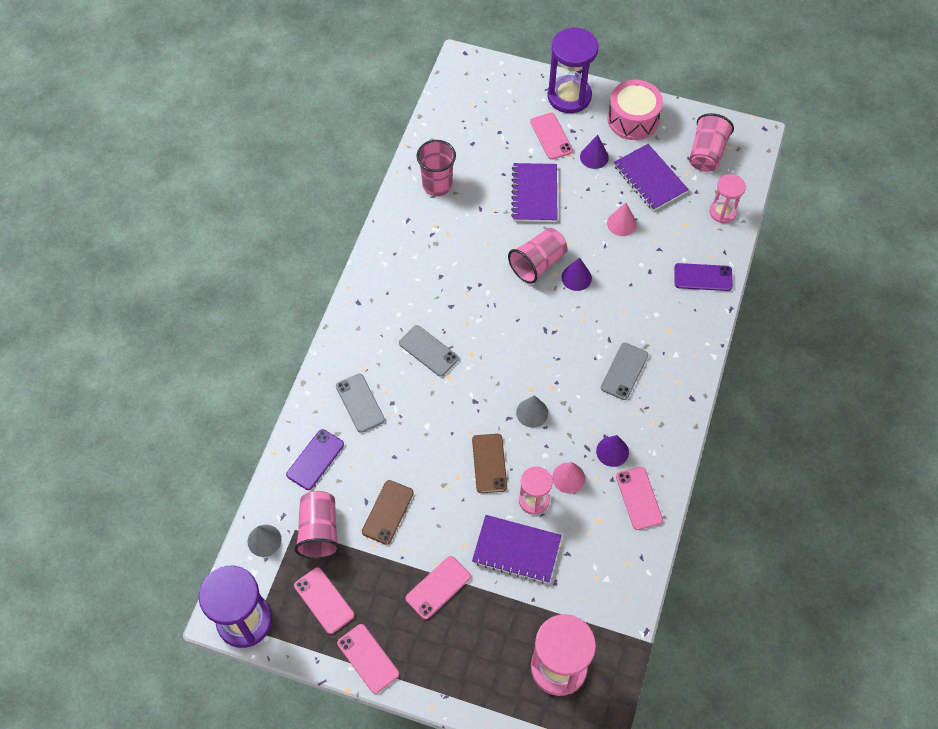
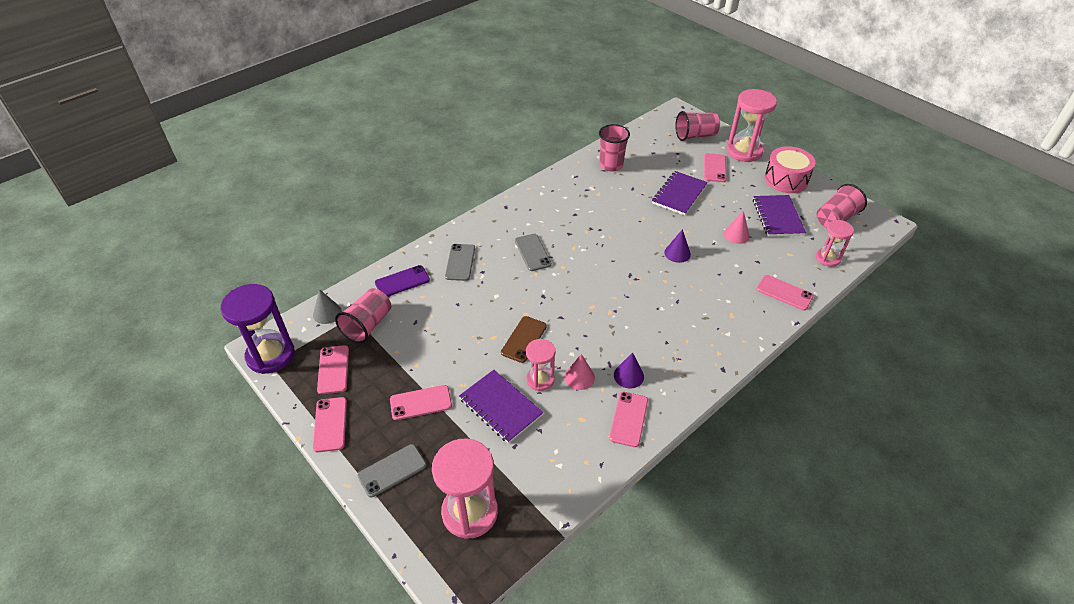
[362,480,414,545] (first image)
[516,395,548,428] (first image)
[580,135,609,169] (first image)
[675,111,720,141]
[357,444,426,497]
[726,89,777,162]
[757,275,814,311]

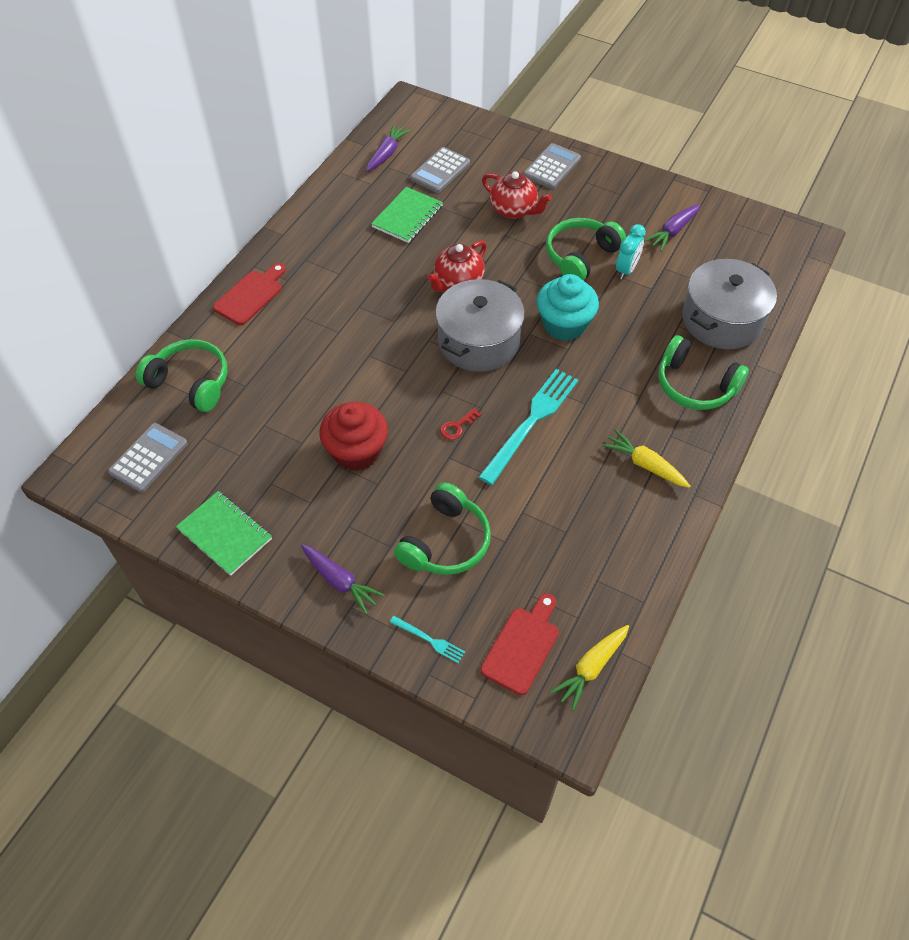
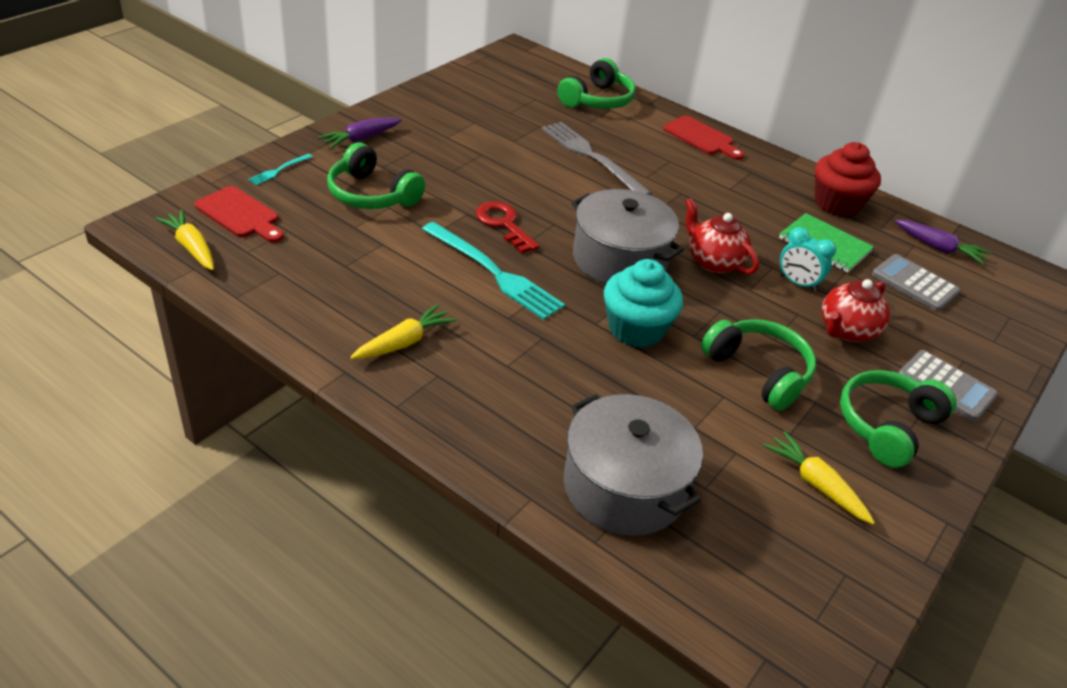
[108,423,188,492] (first image)
[176,491,272,576] (first image)
[542,122,652,195]
[815,142,881,217]
[780,227,836,292]
[840,370,956,468]
[763,431,875,524]
[476,202,539,254]

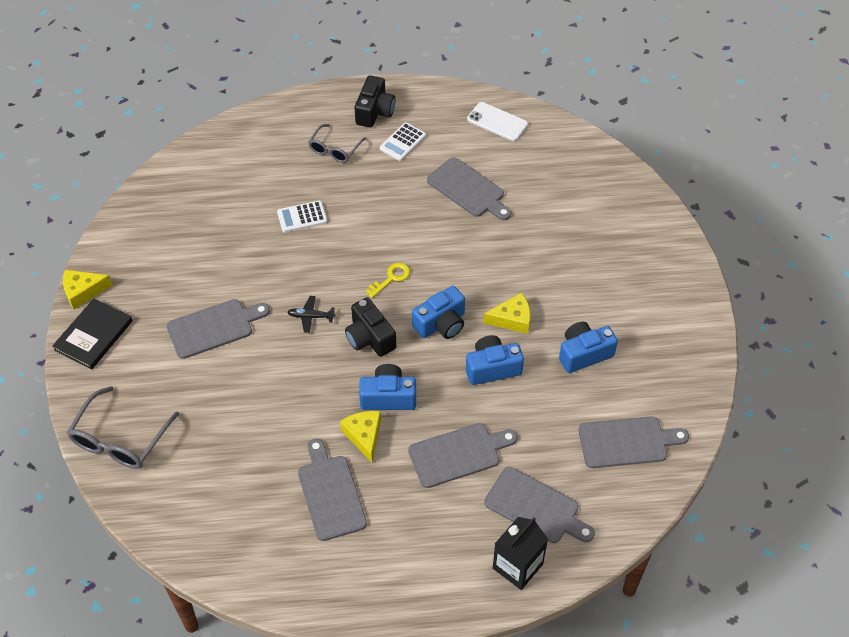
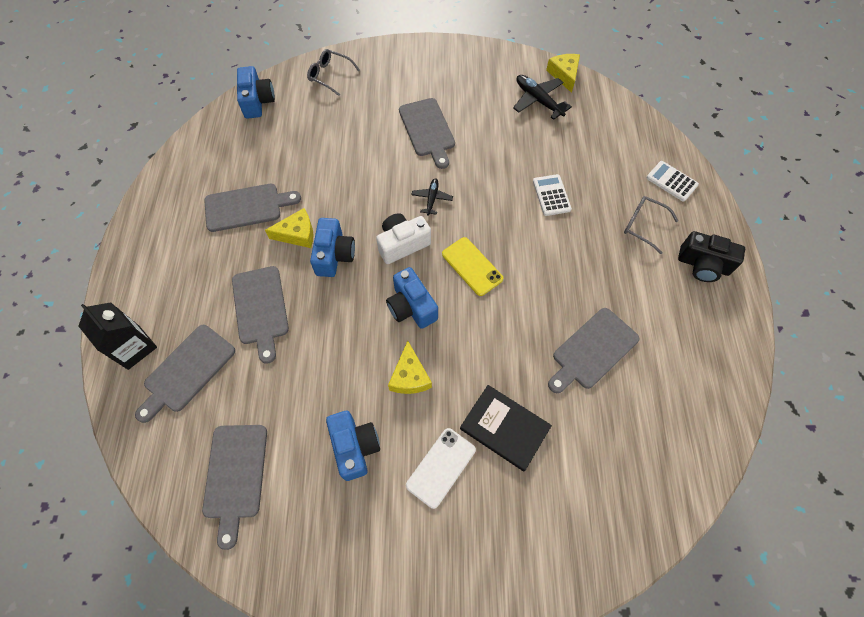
[513,75,572,120]
[460,385,552,471]
[546,54,580,93]
[646,161,699,202]
[237,66,275,119]
[406,428,476,509]
[442,237,503,296]
[376,213,431,264]
[307,49,360,96]

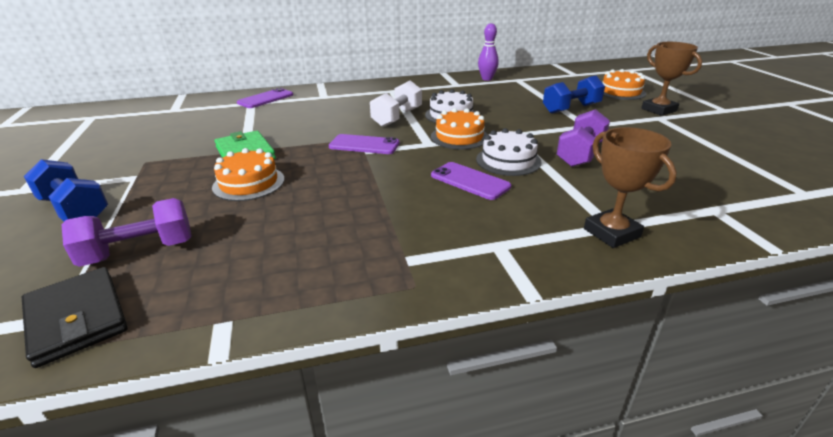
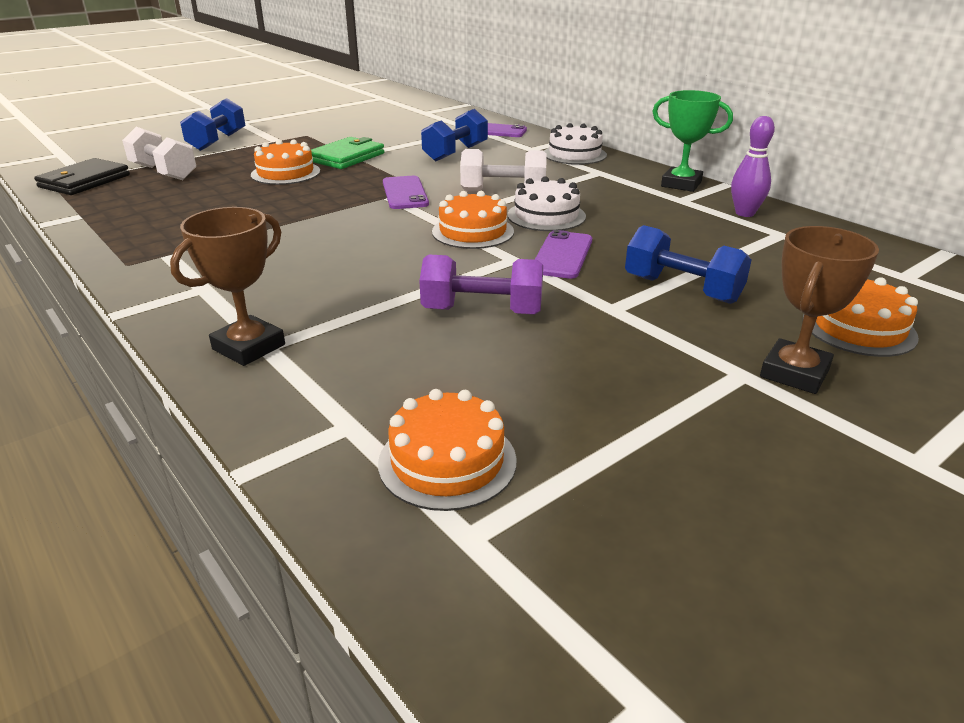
[378,389,517,511]
[421,109,488,162]
[652,90,733,192]
[535,230,592,279]
[544,123,607,165]
[122,127,196,180]

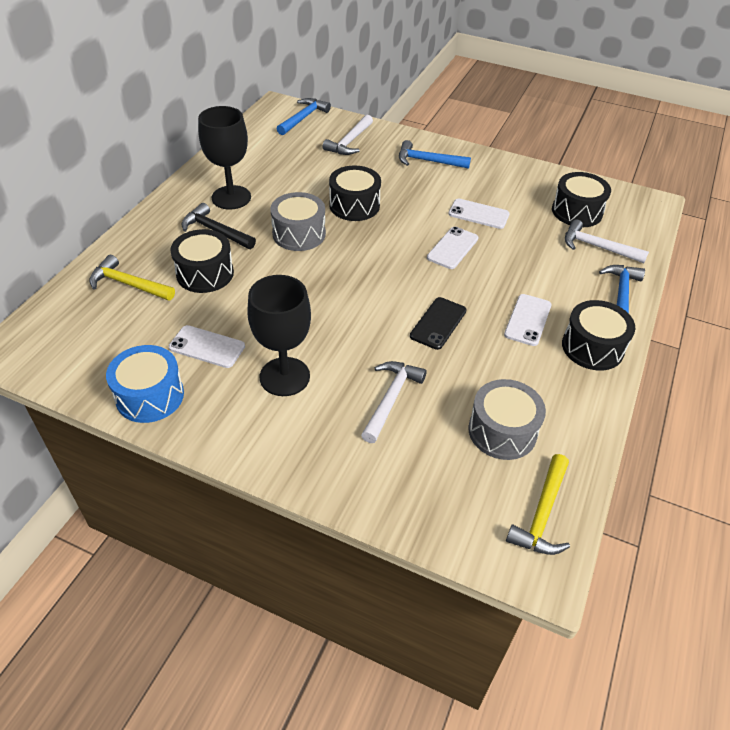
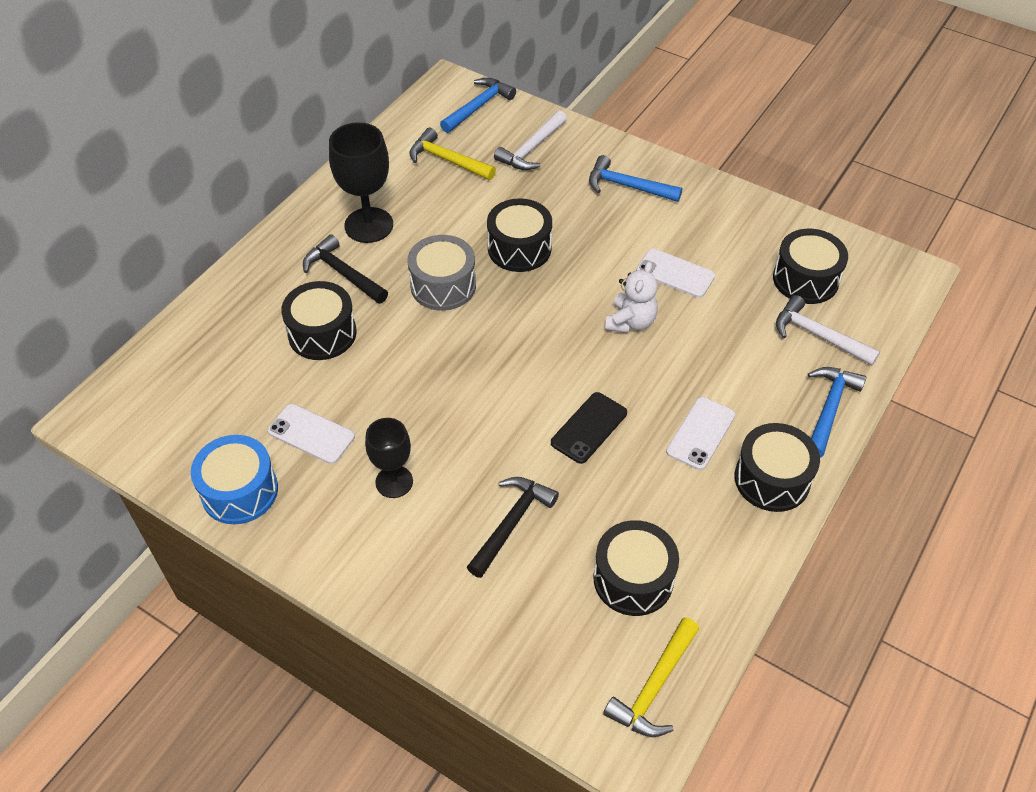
[409,128,496,180]
[605,261,658,333]
[467,477,559,578]
[593,520,679,616]
[365,418,413,498]

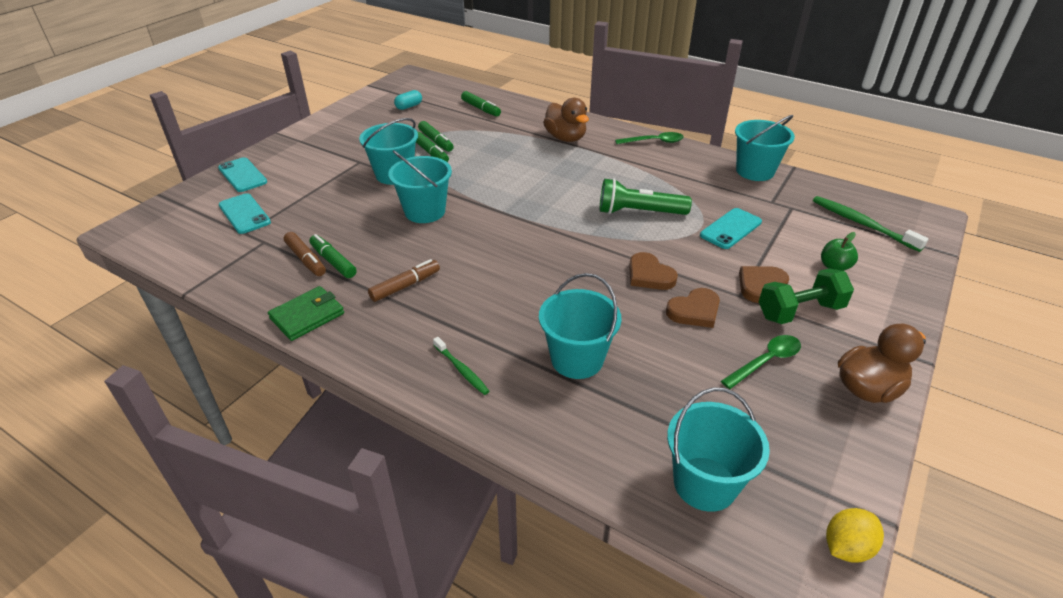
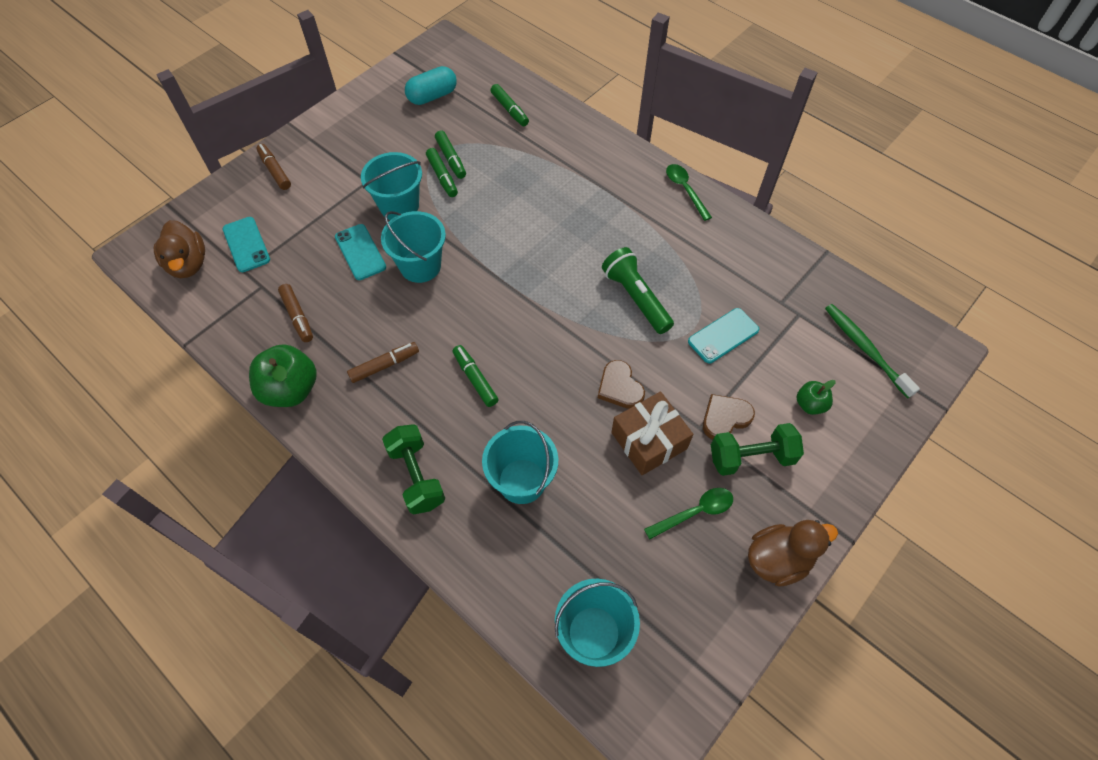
[735,115,795,181] (first image)
[826,508,884,563] (first image)
[256,144,291,190]
[335,224,386,280]
[453,345,499,407]
[154,220,205,278]
[249,344,317,407]
[382,424,445,515]
[611,392,693,475]
[602,247,674,334]
[666,164,712,221]
[405,66,457,105]

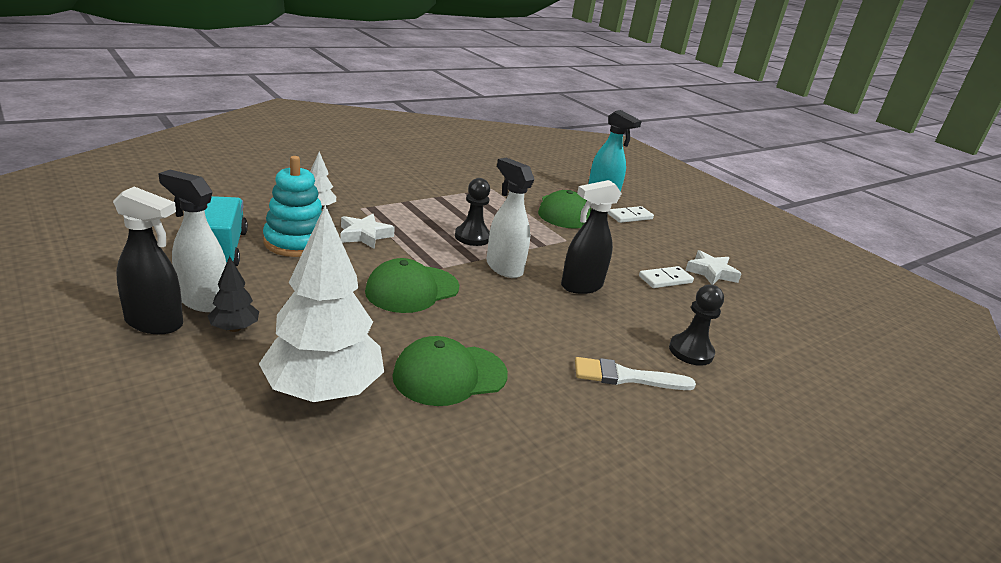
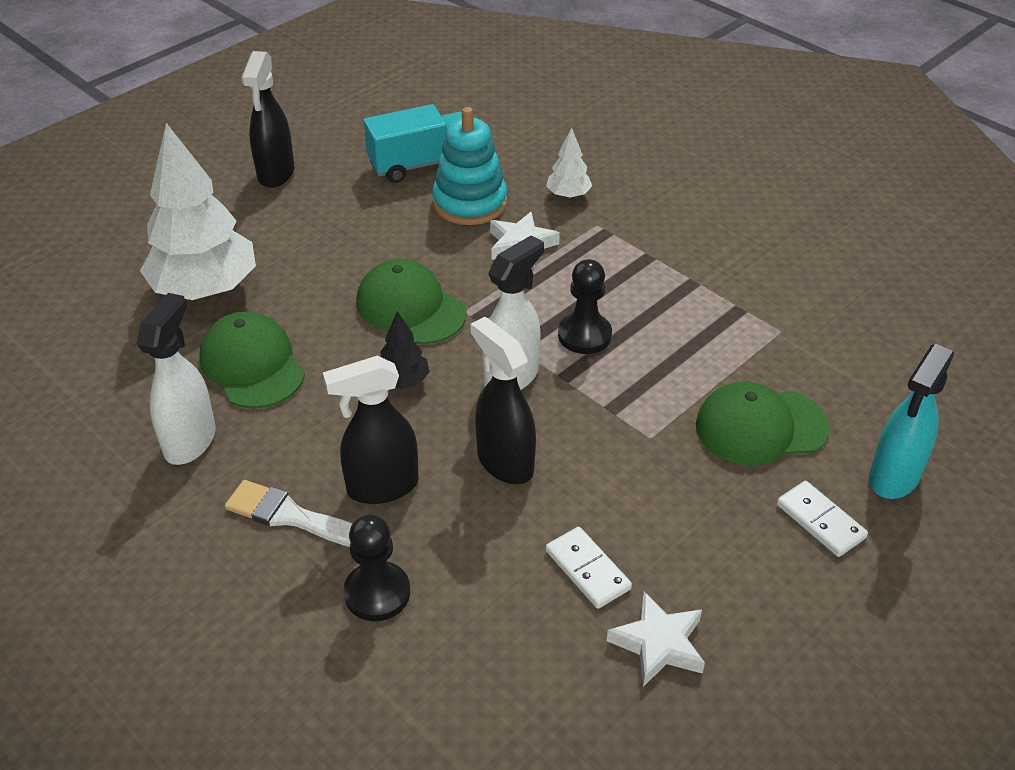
[323,355,419,504]
[137,293,216,465]
[380,311,429,389]
[225,480,353,547]

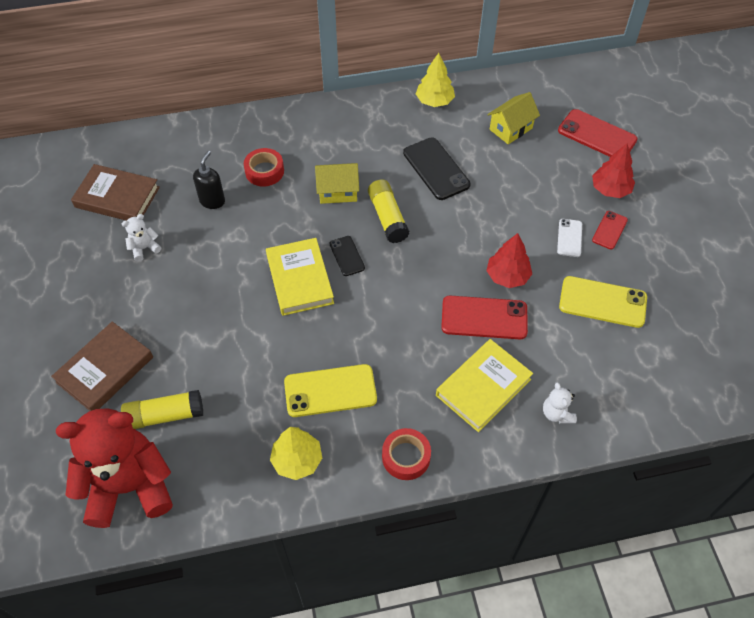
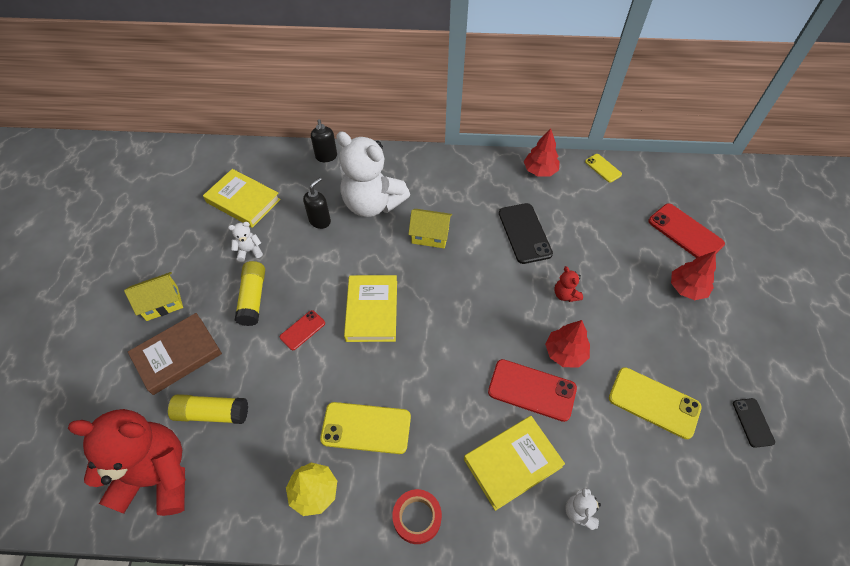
[557,219,582,257] (first image)
[311,119,337,162]
[554,266,583,302]
[585,154,622,183]
[733,398,775,448]
[235,261,265,326]
[124,272,183,321]
[280,310,325,350]
[336,132,410,217]
[203,169,281,228]
[524,128,560,176]

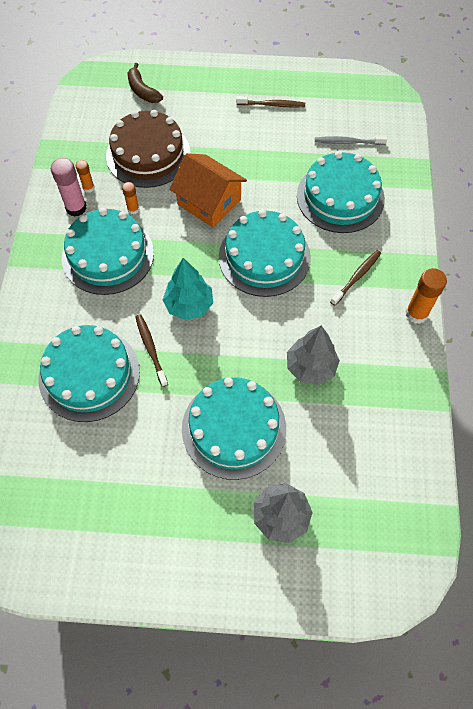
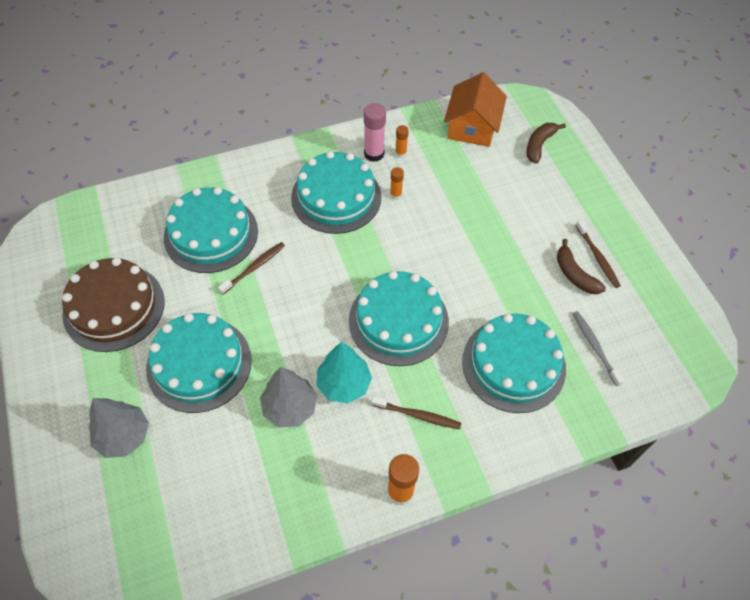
[557,239,606,294]
[62,257,165,352]
[316,342,372,403]
[444,72,507,147]

